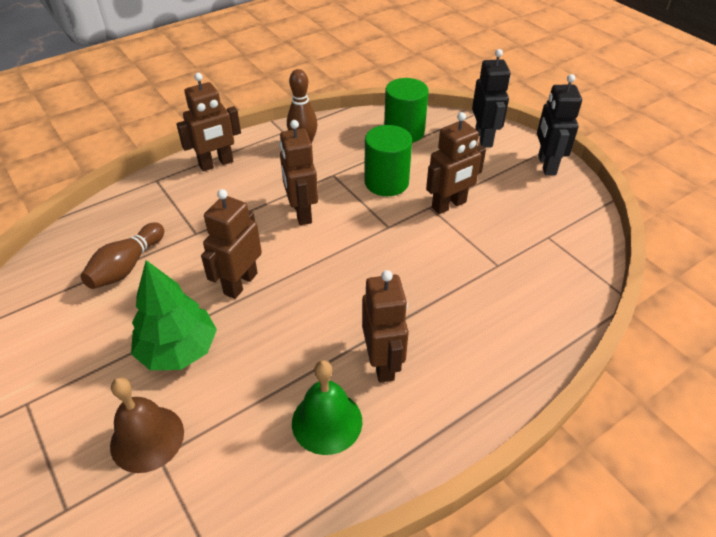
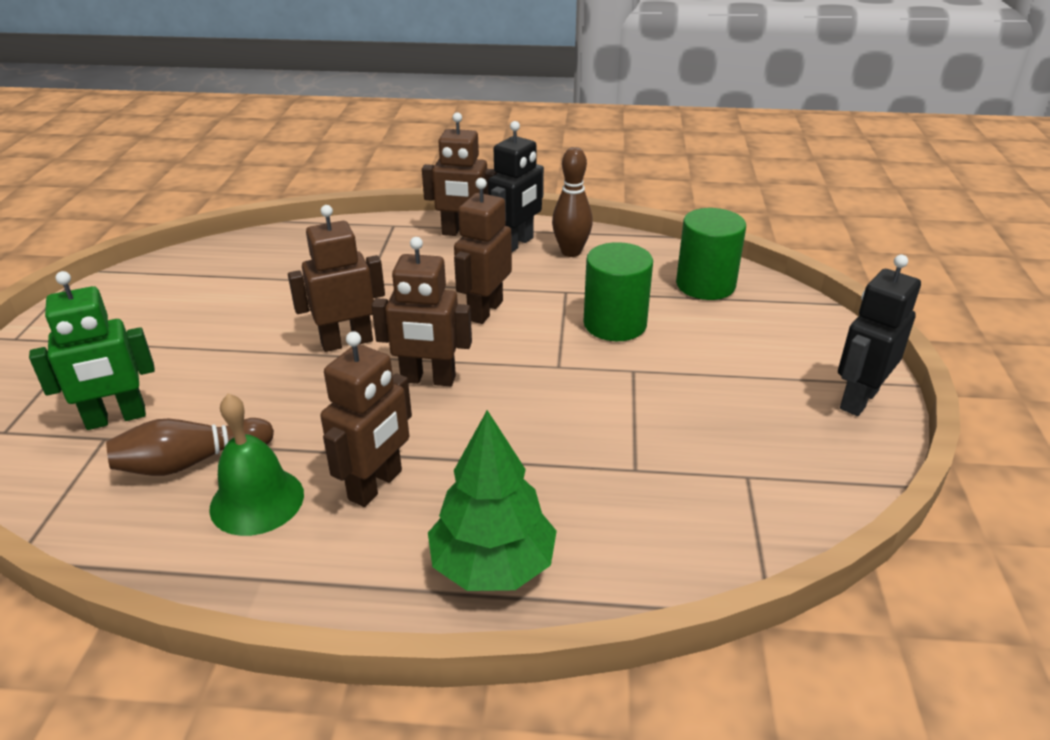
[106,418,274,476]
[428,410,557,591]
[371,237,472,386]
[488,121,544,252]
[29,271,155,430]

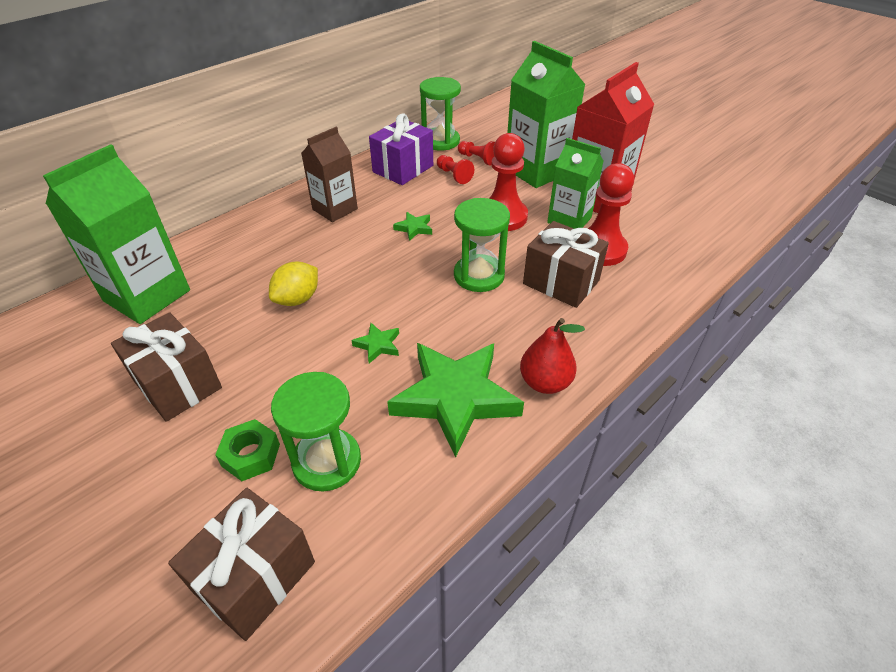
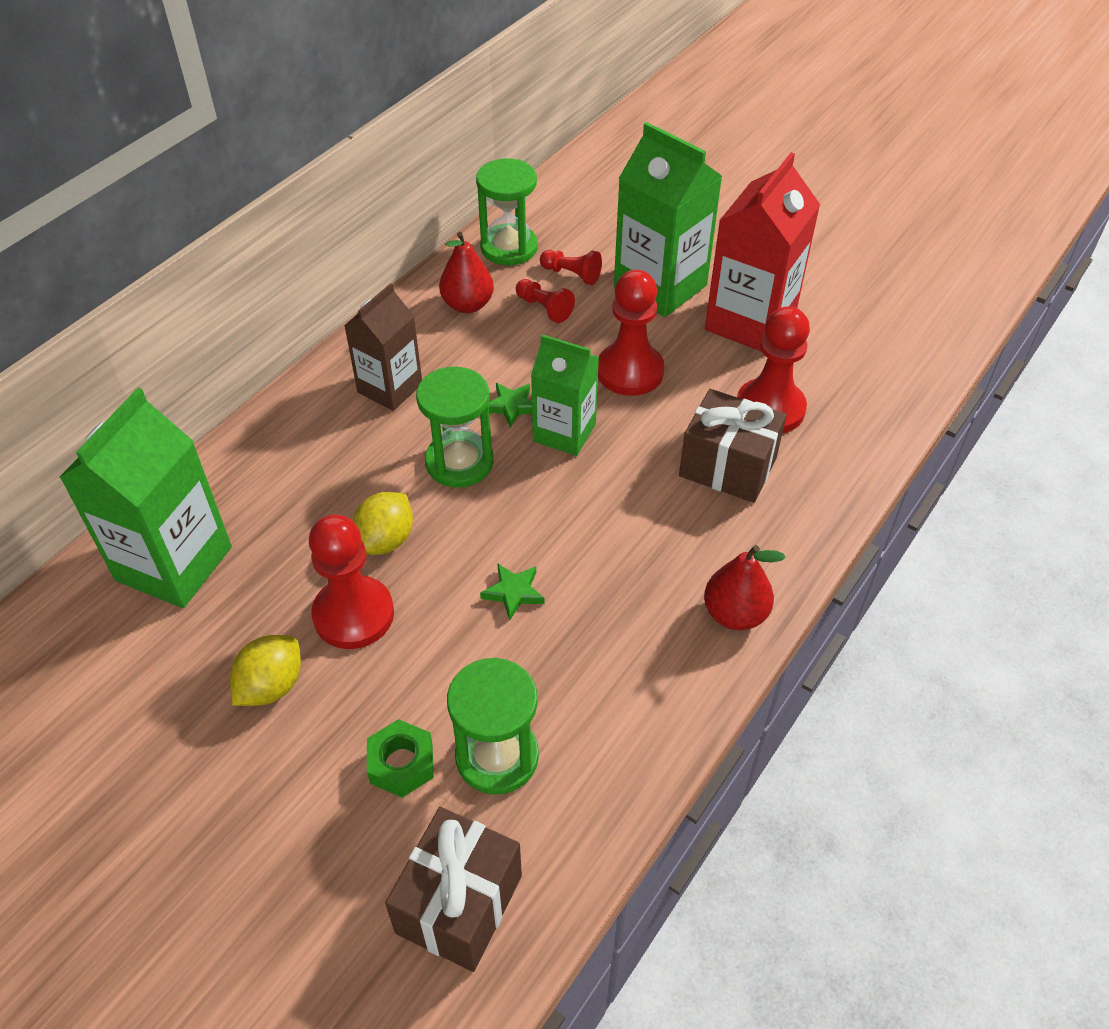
[387,343,524,458] (first image)
[309,514,394,649]
[416,367,494,488]
[531,334,599,456]
[230,635,301,706]
[439,232,494,313]

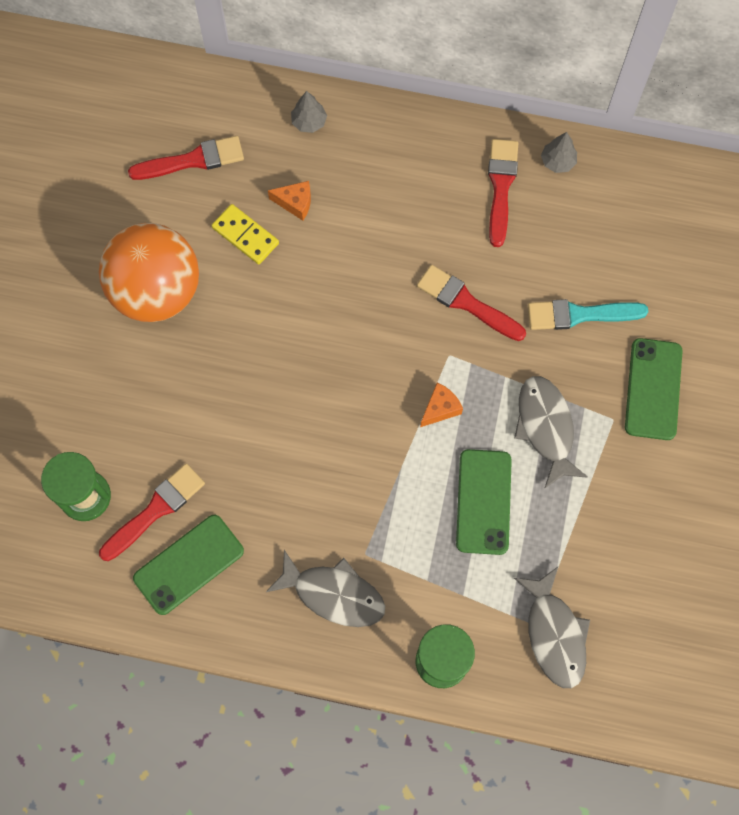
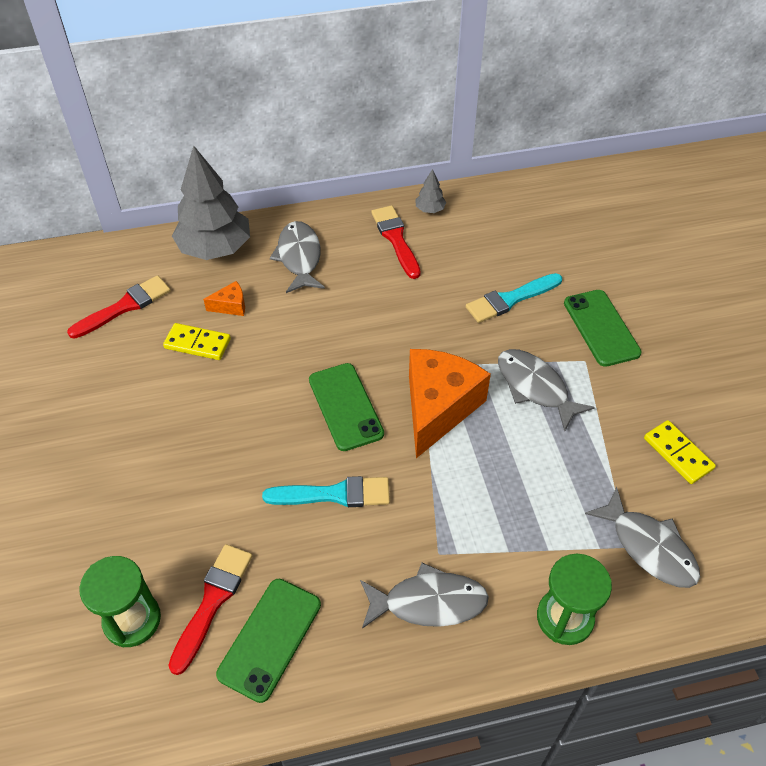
[99,223,199,322] (first image)
[417,265,526,341] (first image)
[262,476,390,507]
[270,221,325,293]
[644,420,716,484]
[309,363,384,451]
[172,145,250,260]
[409,349,491,458]

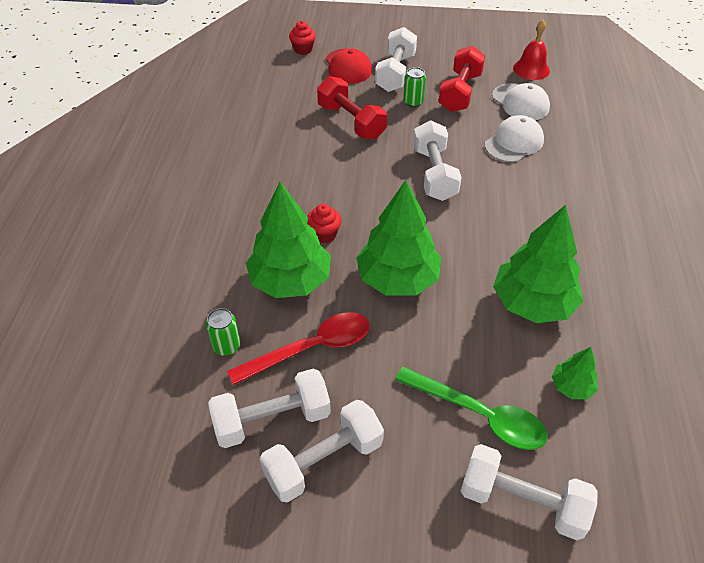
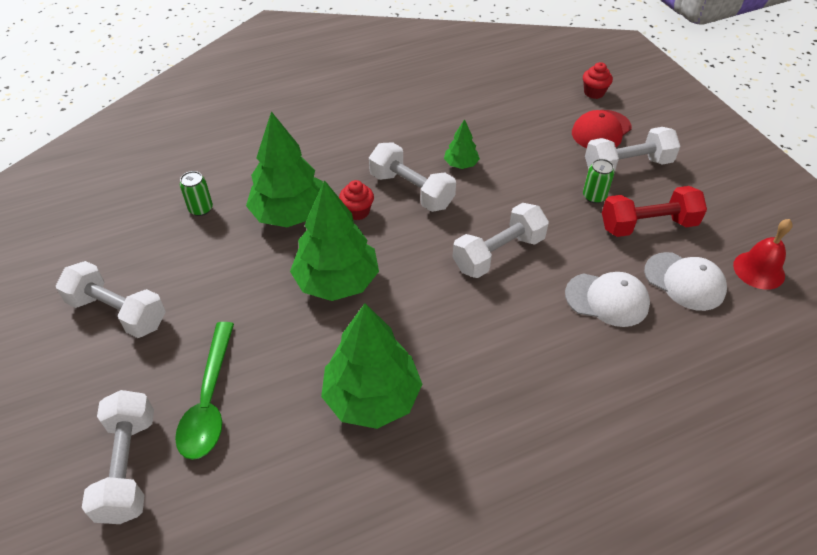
[227,312,370,385] (first image)
[317,76,387,139] (first image)
[369,142,456,212]
[444,119,480,169]
[644,252,727,311]

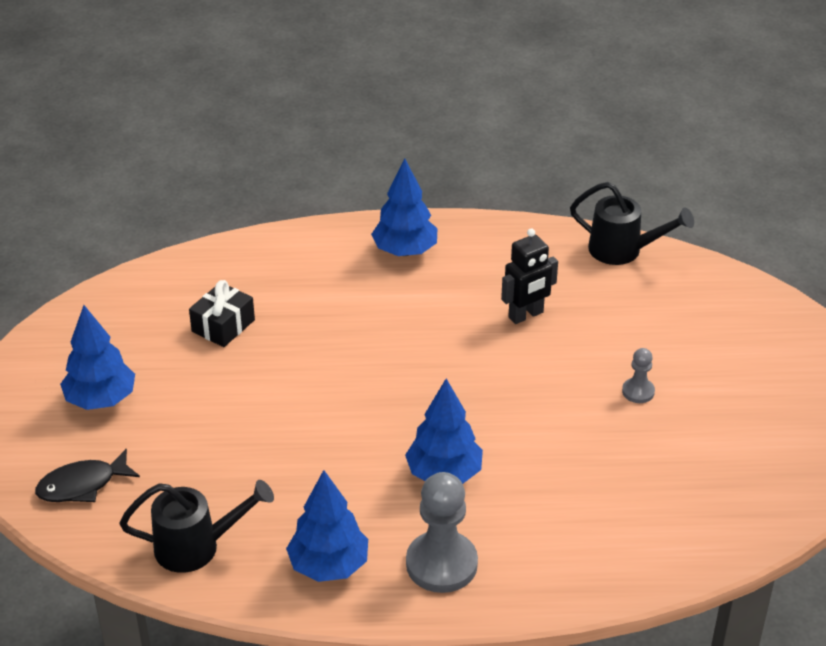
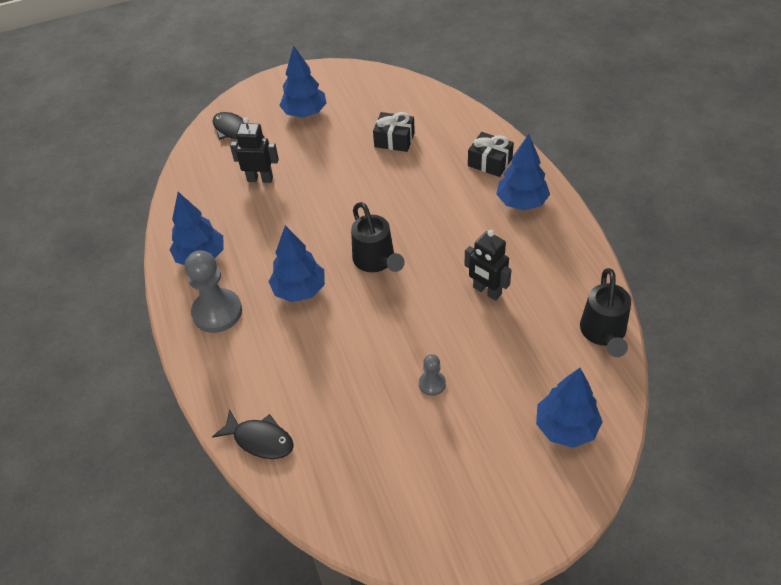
[212,409,294,459]
[230,118,279,183]
[468,132,514,177]
[536,368,603,448]
[351,202,405,272]

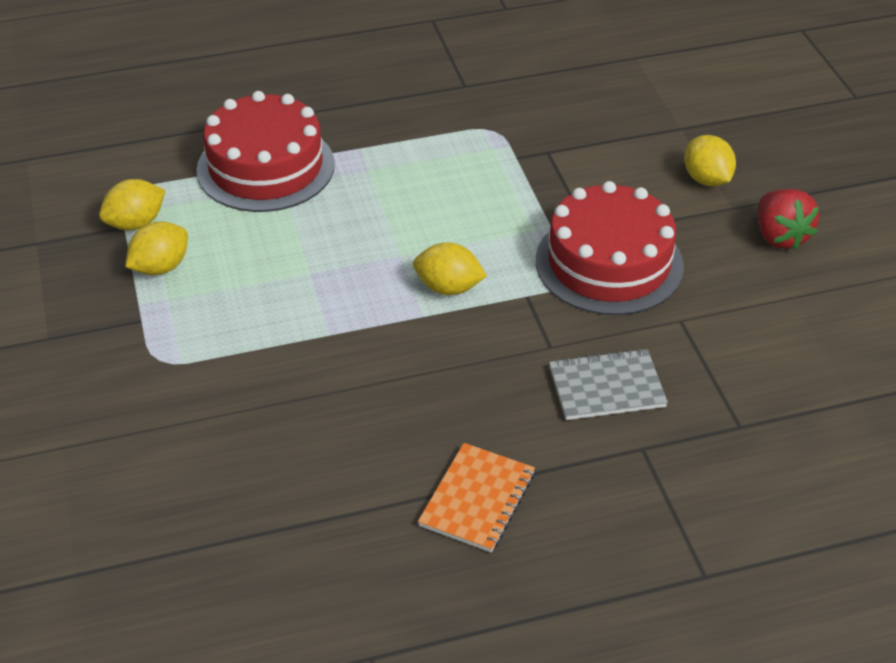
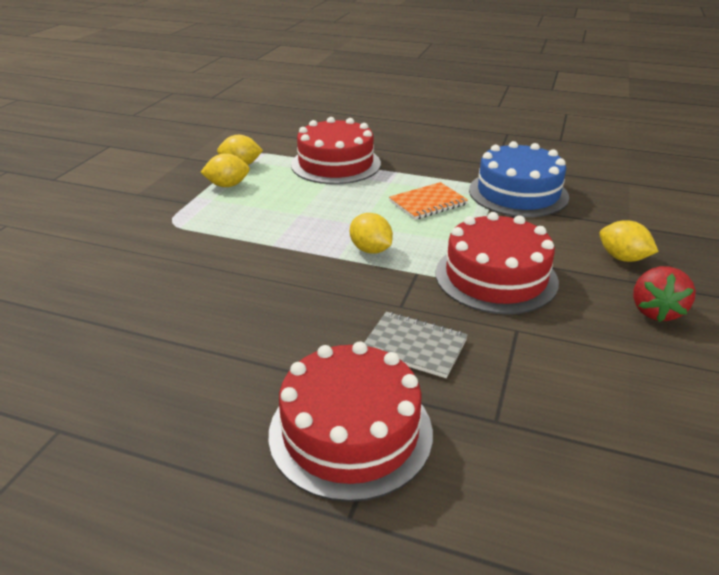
[269,341,433,502]
[469,141,569,217]
[389,182,468,220]
[599,220,659,262]

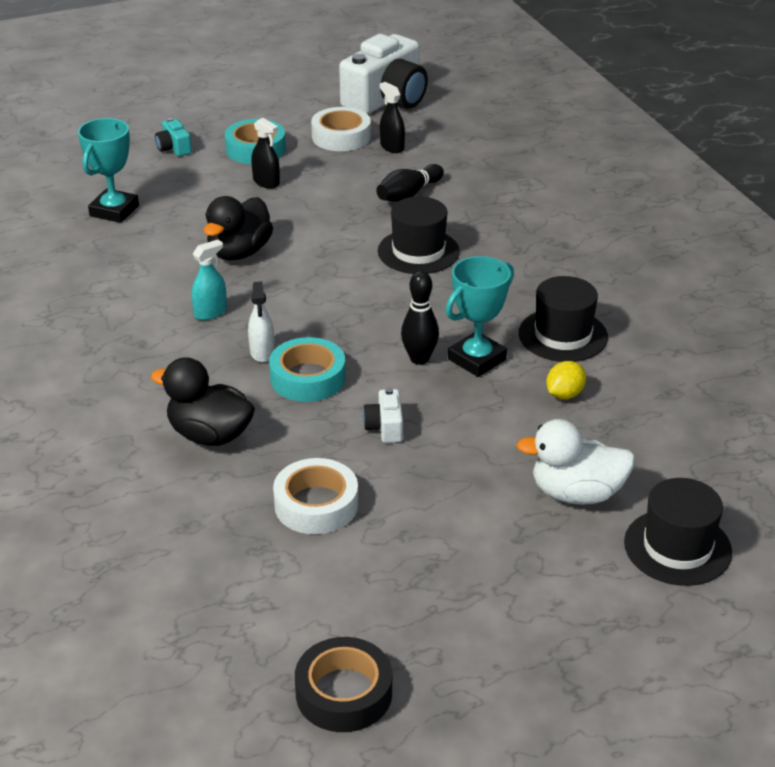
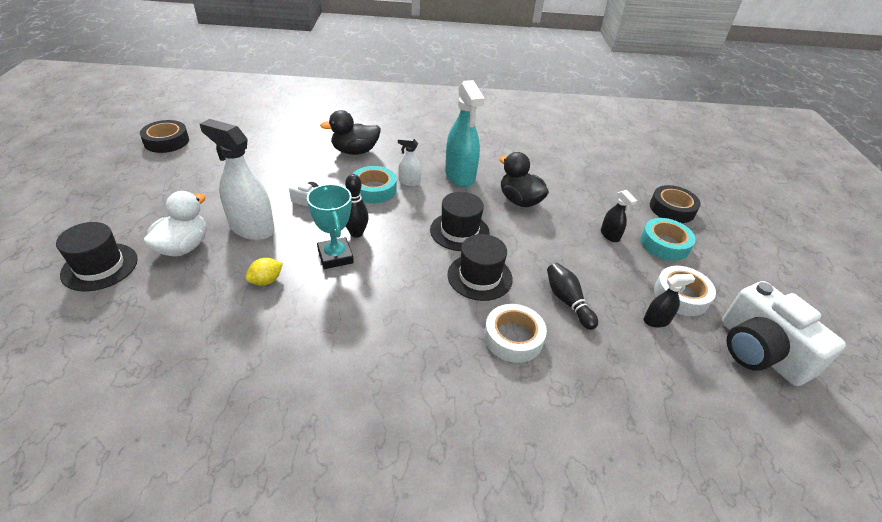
[78,118,139,223] (first image)
[200,119,275,240]
[484,304,547,363]
[430,192,490,251]
[650,185,701,223]
[320,110,381,155]
[601,190,637,242]
[245,258,283,286]
[445,80,485,187]

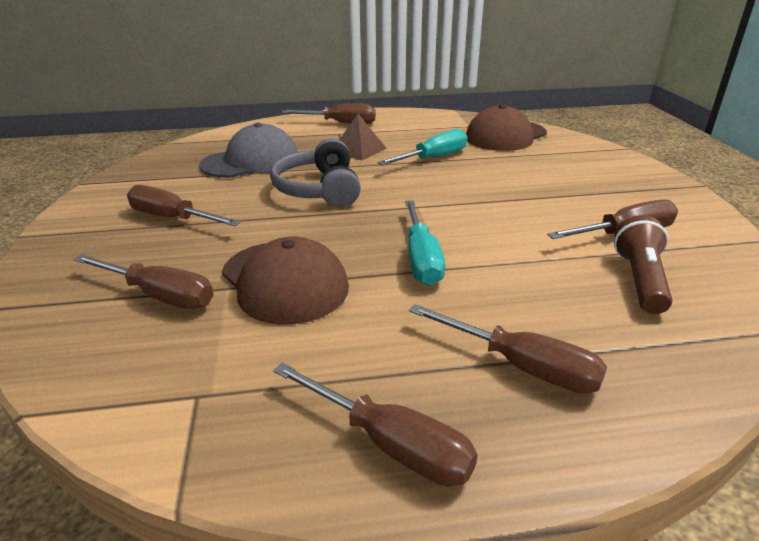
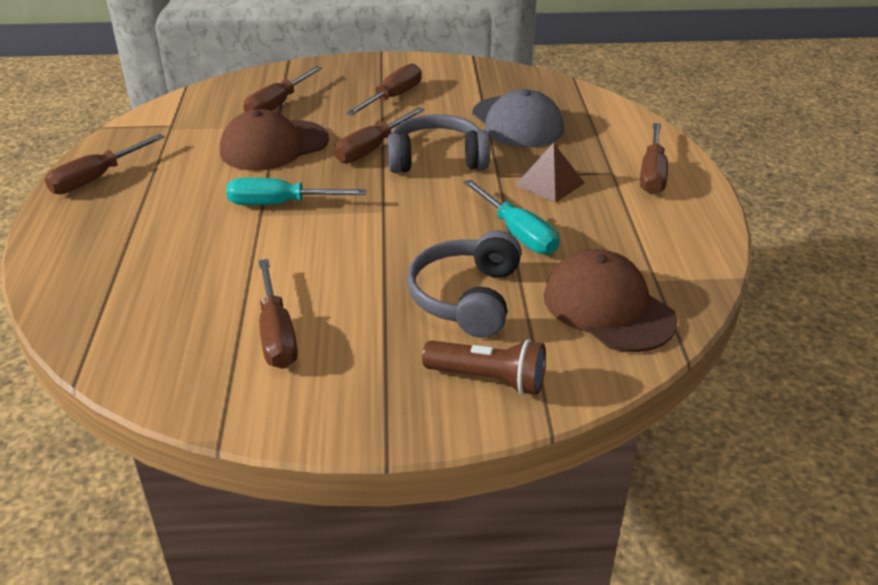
[407,230,522,338]
[334,107,425,164]
[422,339,546,395]

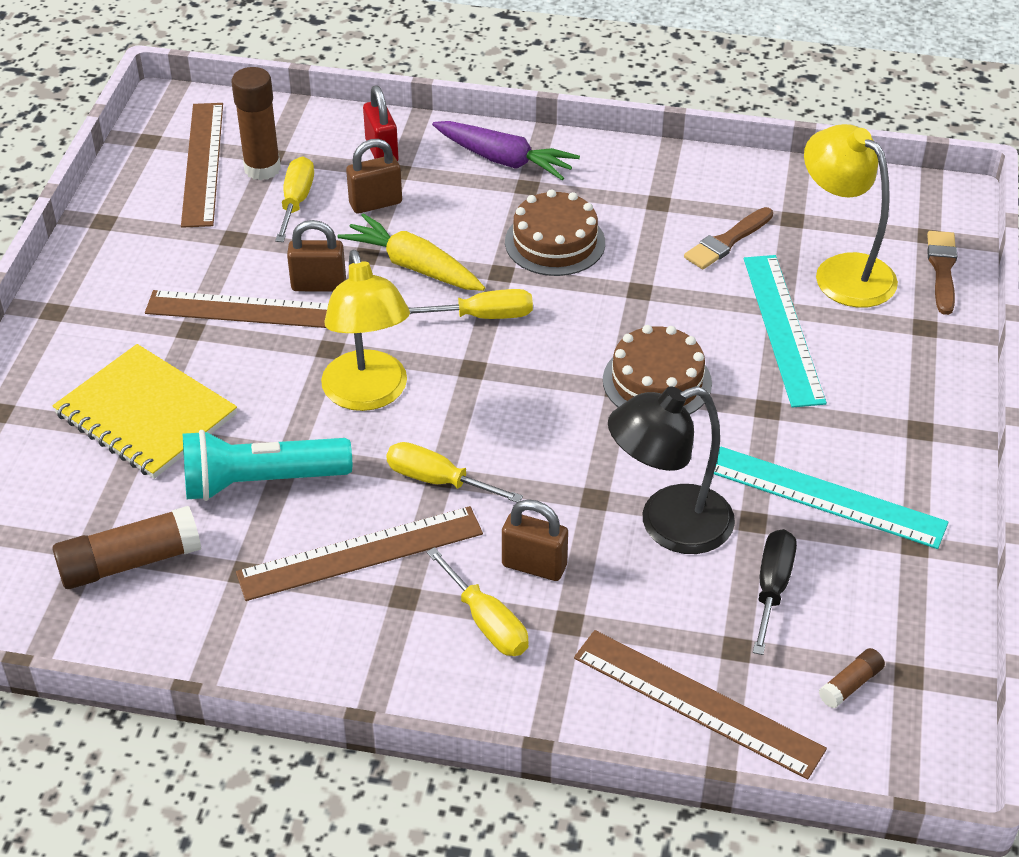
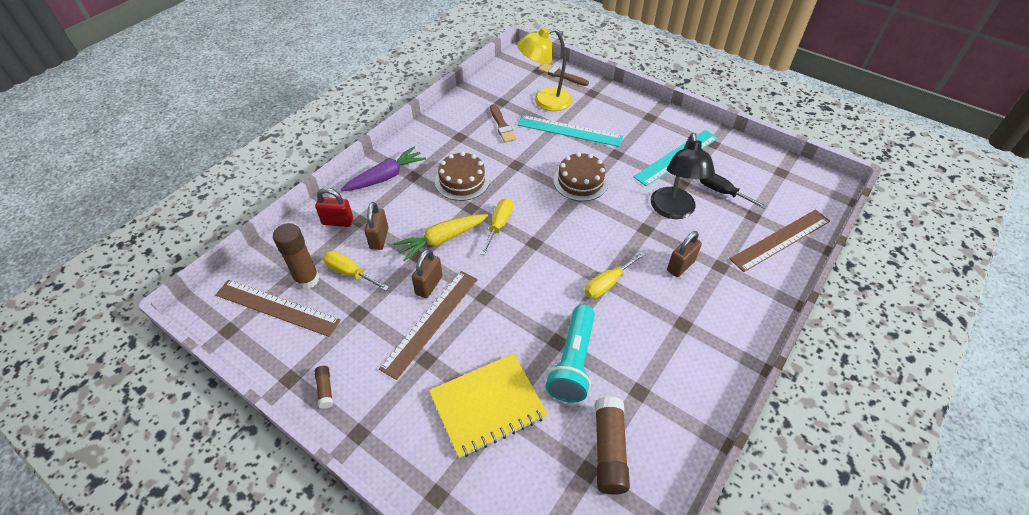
[236,506,483,601] (first image)
[321,250,410,411] (first image)
[427,547,529,656] (first image)
[315,366,333,409]

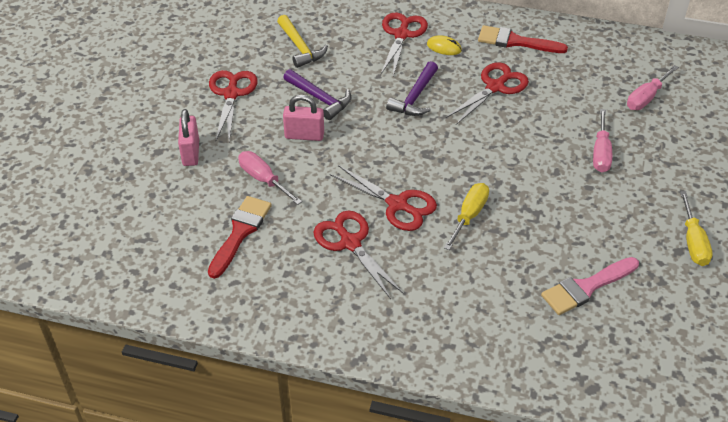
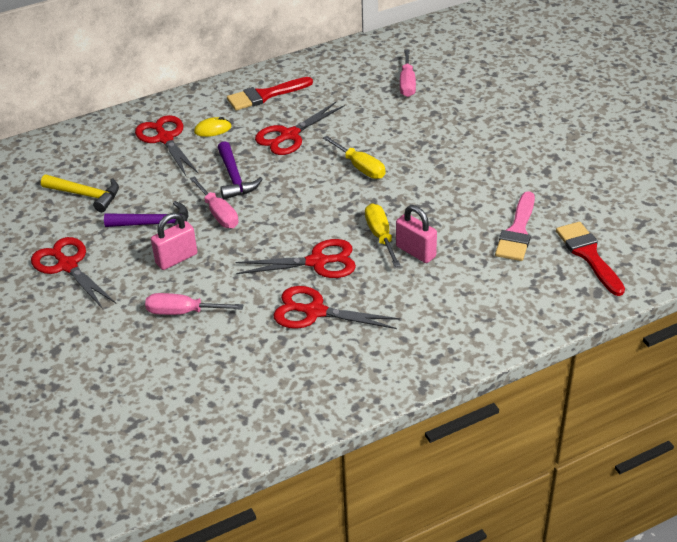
[396,205,437,263]
[556,222,625,296]
[190,176,239,228]
[323,136,386,179]
[255,102,345,155]

